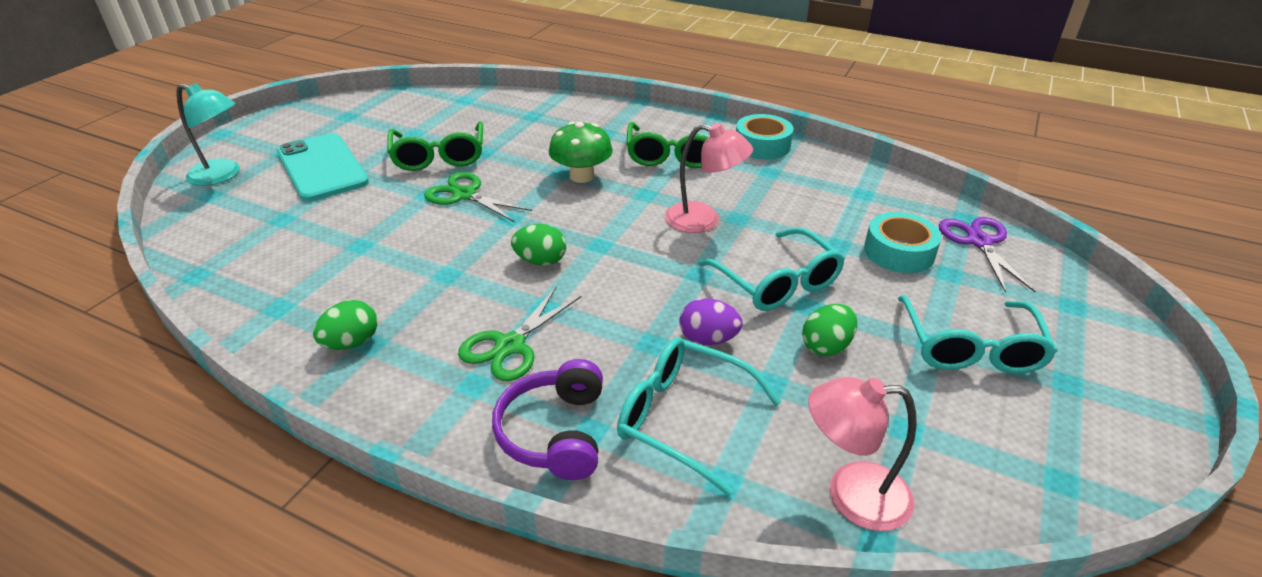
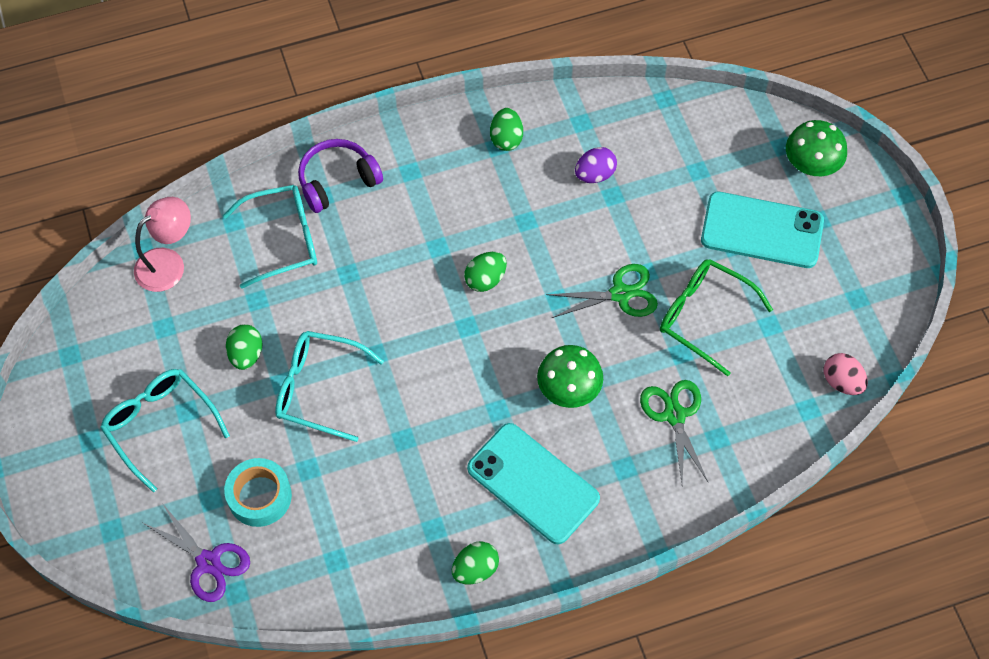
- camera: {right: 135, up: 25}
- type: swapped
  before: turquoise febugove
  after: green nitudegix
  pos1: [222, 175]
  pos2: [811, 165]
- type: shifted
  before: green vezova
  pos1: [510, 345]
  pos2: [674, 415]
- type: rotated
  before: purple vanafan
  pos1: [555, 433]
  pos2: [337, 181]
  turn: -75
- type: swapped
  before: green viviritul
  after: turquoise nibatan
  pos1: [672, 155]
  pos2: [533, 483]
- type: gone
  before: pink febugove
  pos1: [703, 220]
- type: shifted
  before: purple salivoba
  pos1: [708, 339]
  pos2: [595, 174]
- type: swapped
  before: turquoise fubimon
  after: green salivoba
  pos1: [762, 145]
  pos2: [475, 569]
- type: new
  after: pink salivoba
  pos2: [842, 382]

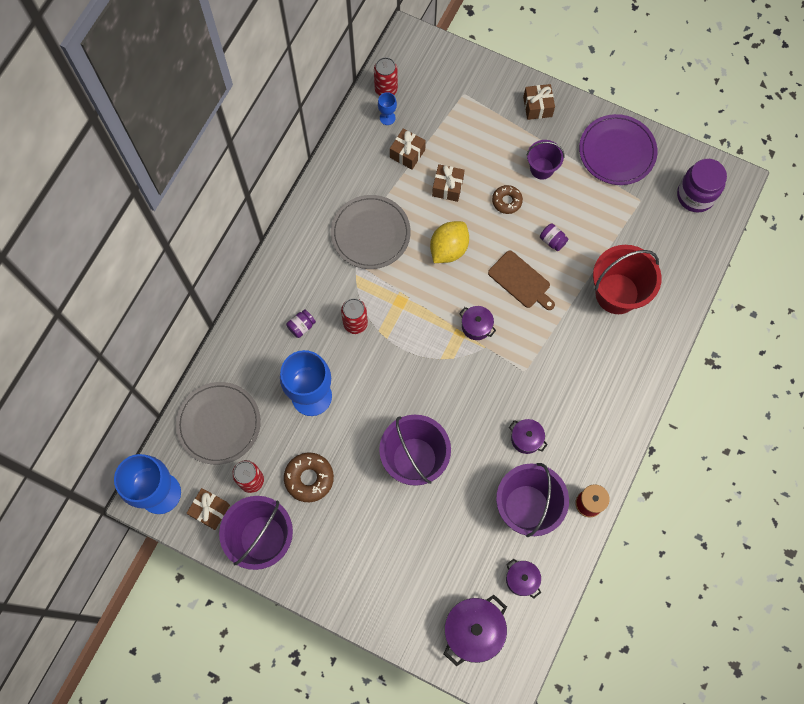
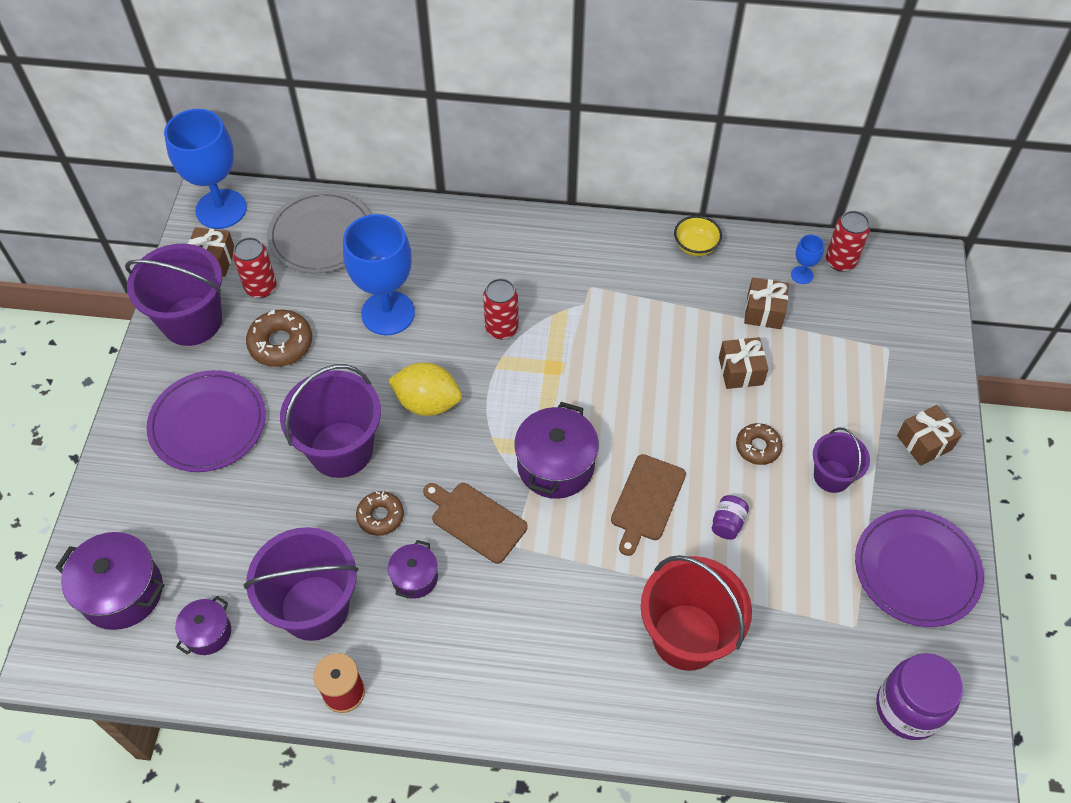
- camera: {right: 70, up: -15}
- type: gone
  before: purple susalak
  pos1: [301, 326]
- type: gone
  before: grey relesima
  pos1: [370, 233]
- type: shifted
  before: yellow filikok
  pos1: [448, 249]
  pos2: [427, 403]
- type: scaled
  before: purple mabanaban
  pos1: [476, 326]
  pos2: [555, 465]
  scale: 1.76
- type: new
  after: purple relesima
  pos2: [208, 423]
- type: new
  after: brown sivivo
  pos2: [380, 516]
- type: new
  after: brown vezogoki
  pos2: [476, 520]
- type: new
  after: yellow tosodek
  pos2: [695, 246]

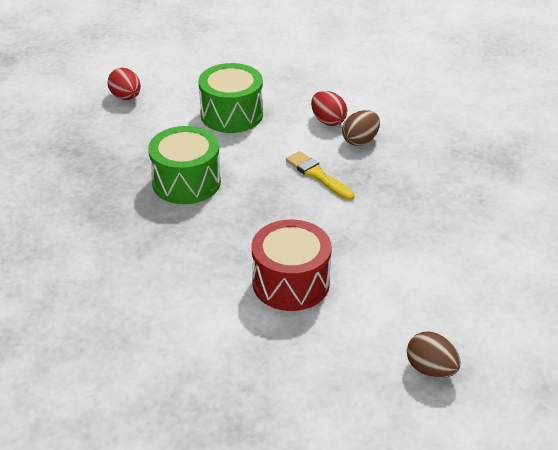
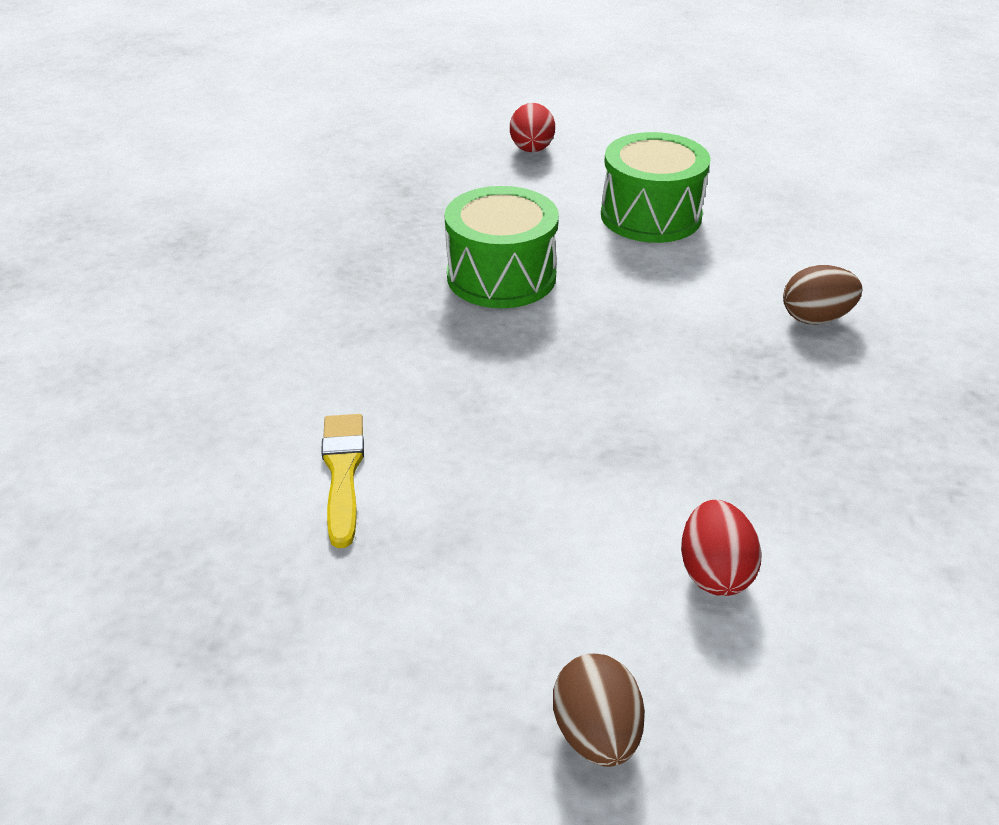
- camera: {right: 35, up: 0}
- type: gone
  before: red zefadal
  pos1: [291, 283]
- type: shifted
  before: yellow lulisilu
  pos1: [318, 175]
  pos2: [343, 472]
- type: shifted
  before: red salivoba
  pos1: [328, 121]
  pos2: [714, 572]

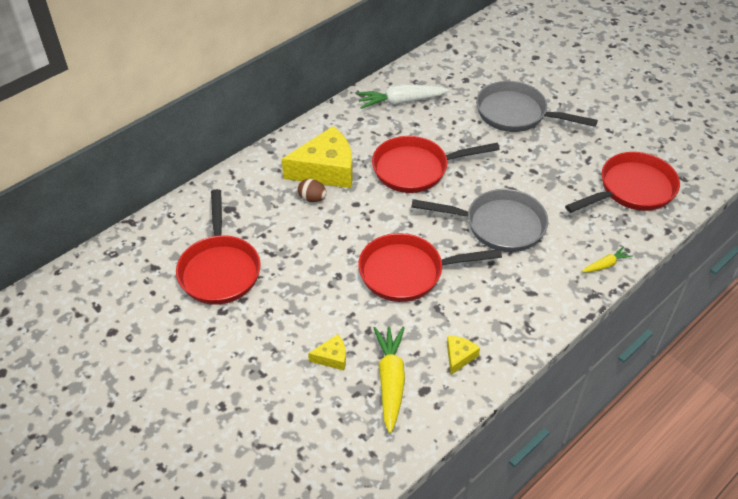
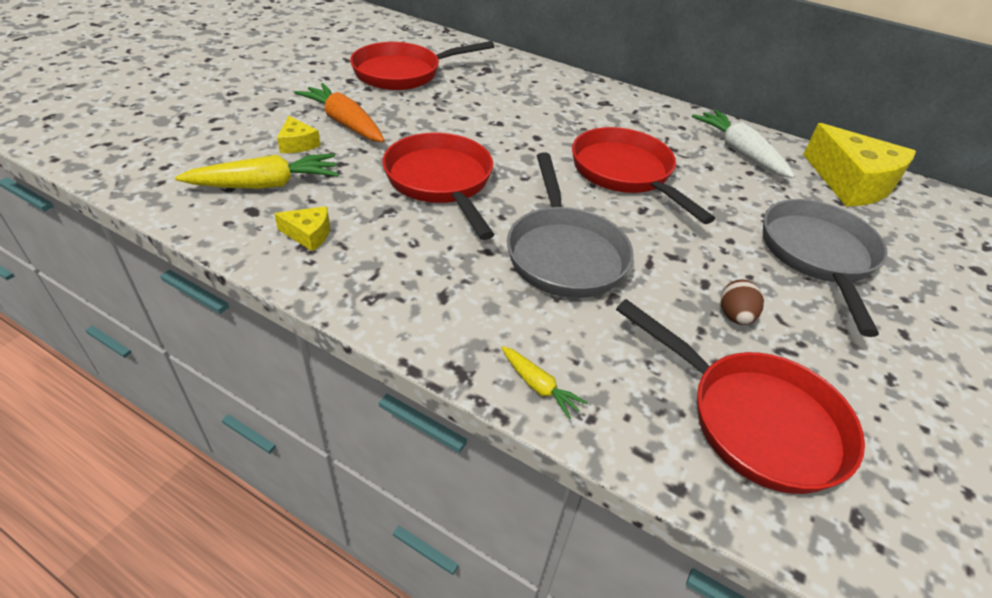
- camera: {right: 70, up: -5}
- type: shifted
  before: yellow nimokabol
  pos1: [326, 170]
  pos2: [851, 182]
- type: shifted
  before: brown salivoba
  pos1: [312, 198]
  pos2: [735, 316]
- type: new
  after: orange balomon
  pos2: [344, 123]

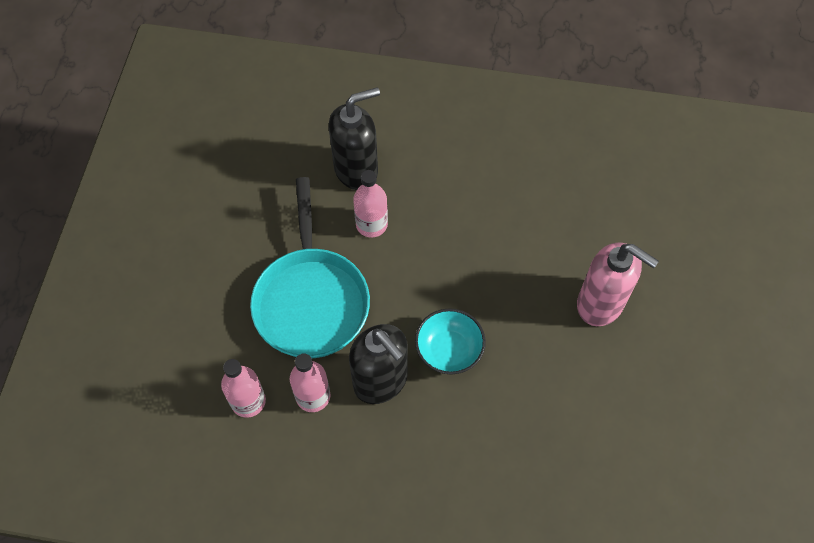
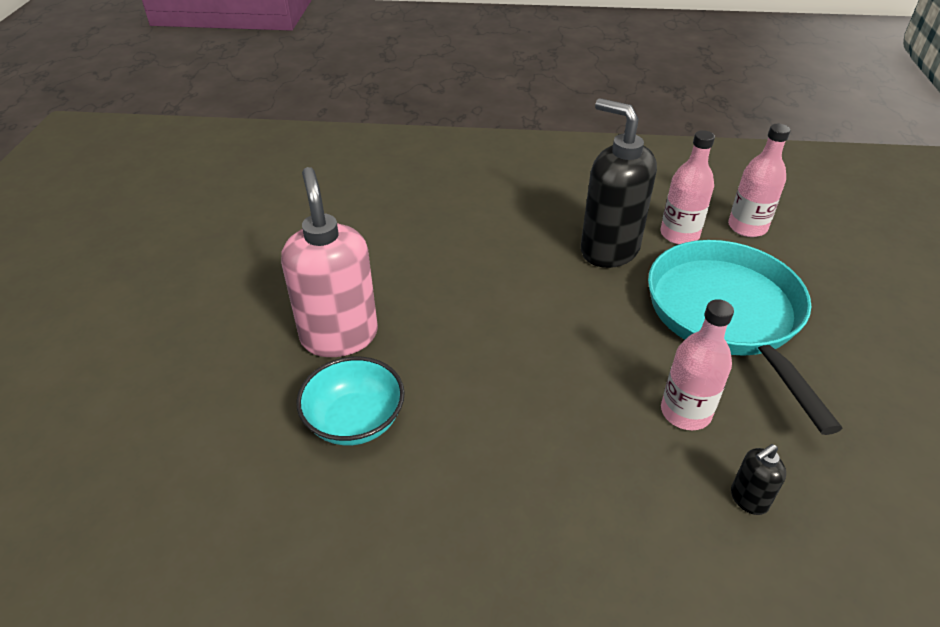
- camera: {right: 175, up: -20}
- type: scaled
  before: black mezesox
  pos1: [356, 170]
  pos2: [748, 499]
  scale: 0.43
- type: shifted
  before: turquoise tosodek
  pos1: [449, 350]
  pos2: [355, 421]
- type: rotated
  before: pink mezesox
  pos1: [600, 304]
  pos2: [339, 336]
  turn: 45

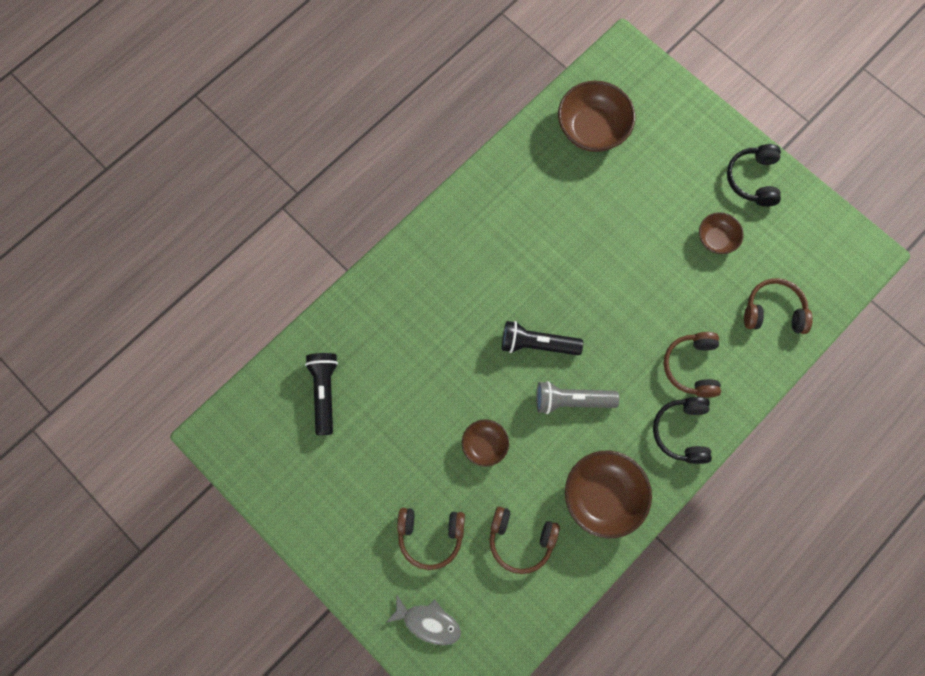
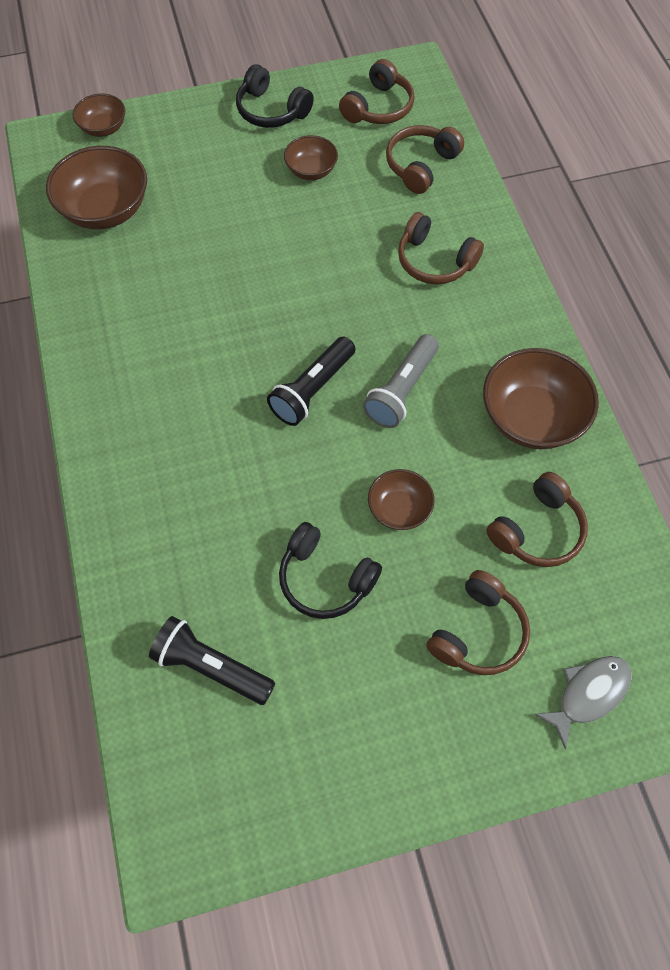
- camera: {right: -60, up: -10}
- type: shifted
  before: black vanafan
  pos1: [682, 432]
  pos2: [325, 579]
- type: new
  after: brown tosodek
  pos2: [103, 128]
- type: new
  after: brown vanafan
  pos2: [378, 107]

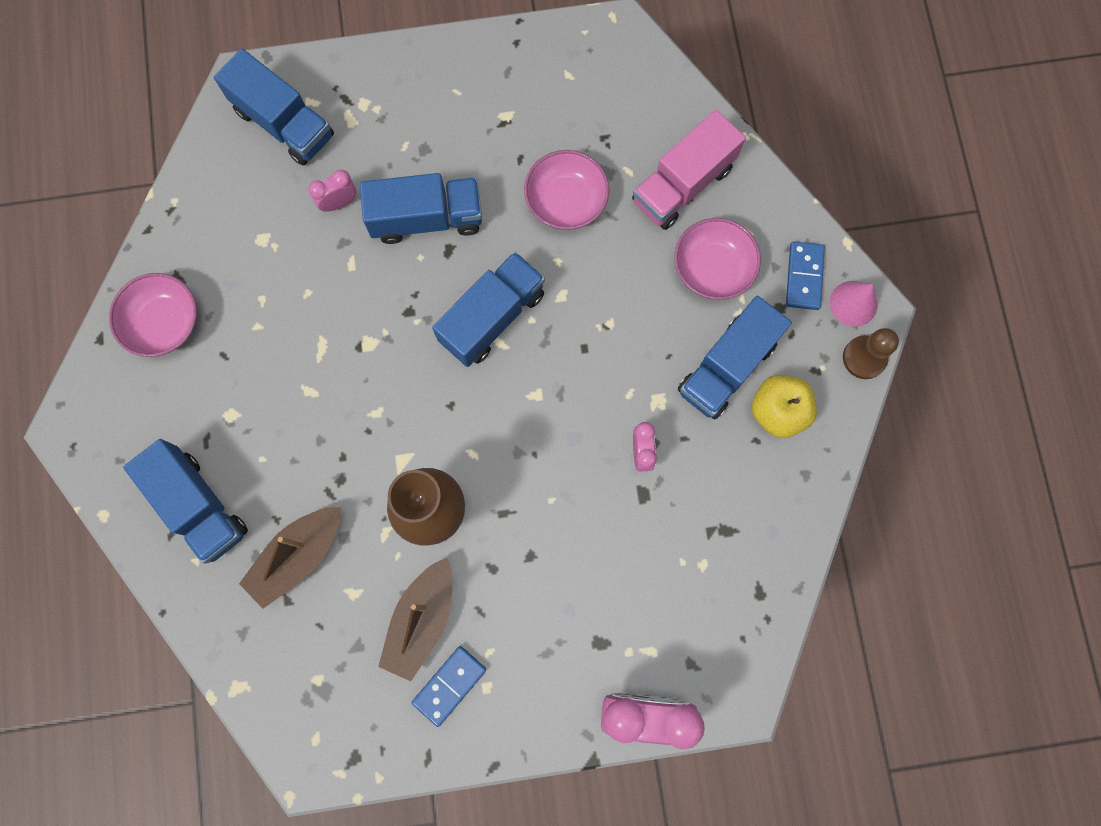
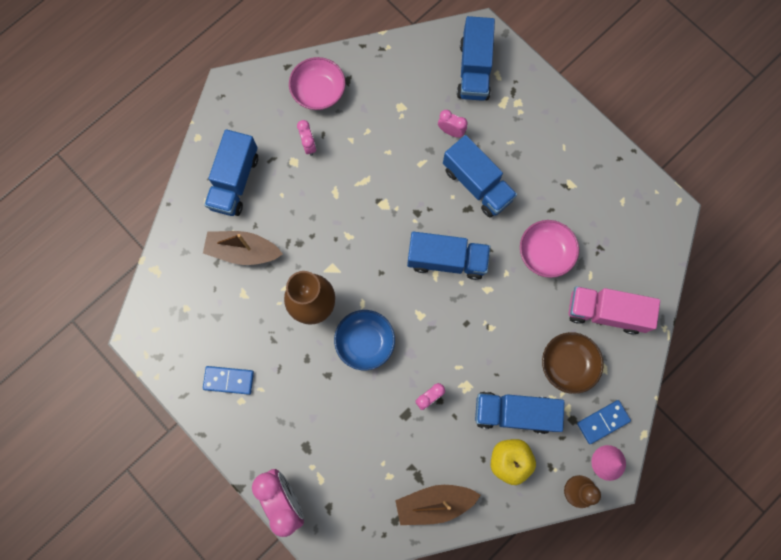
- camera: {right: 55, up: 0}
- type: shifted
  before: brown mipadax
  pos1: [421, 620]
  pos2: [434, 503]
- type: repainted
  before: pink tosodek
  after: brown tosodek
  pos1: [712, 268]
  pos2: [568, 364]
- type: new
  after: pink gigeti
  pos2: [309, 145]
- type: new
  after: blue tosodek
  pos2: [365, 342]

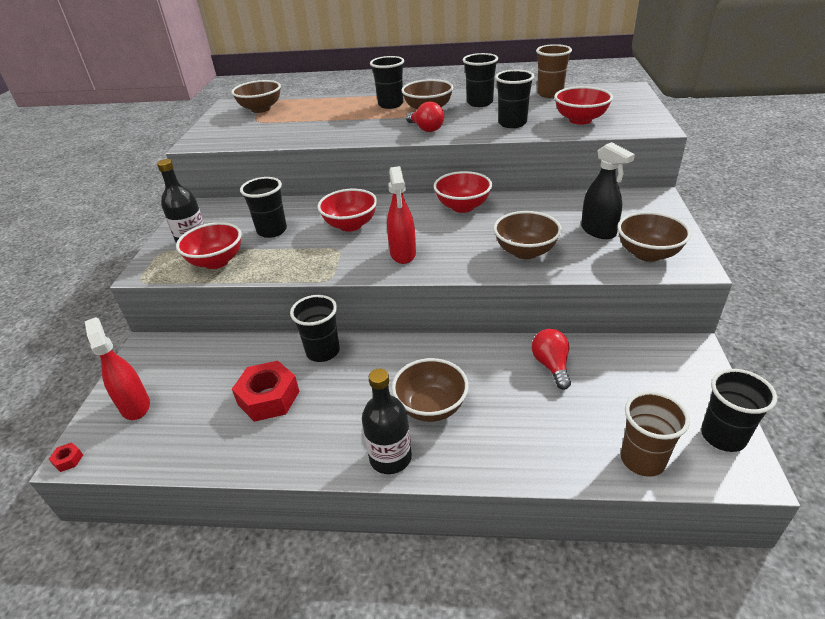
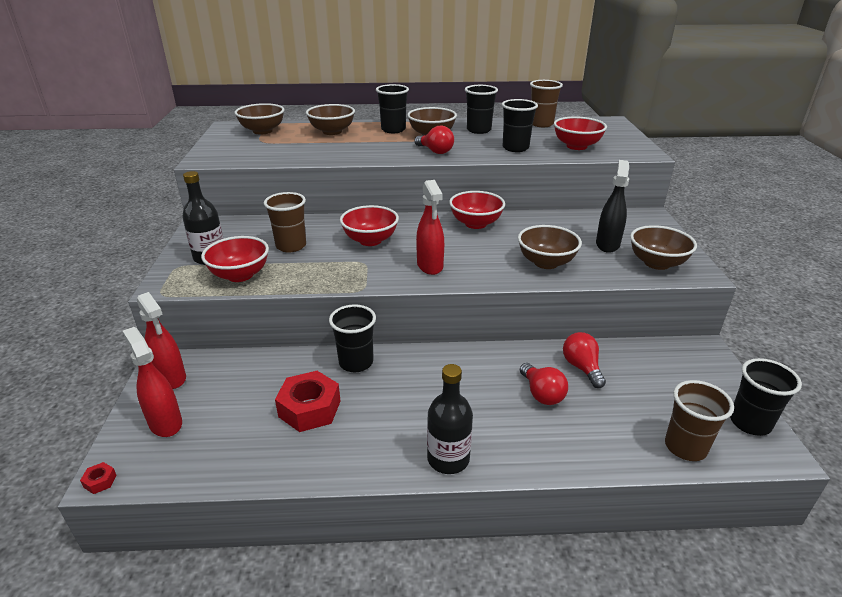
- camera: {right: -10, up: -5}
- type: repainted
  before: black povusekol
  after: brown povusekol
  pos1: [272, 231]
  pos2: [291, 246]
- type: shifted
  before: brown tosodek
  pos1: [431, 407]
  pos2: [332, 132]
- type: rotated
  before: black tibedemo
  pos1: [598, 231]
  pos2: [607, 244]
  turn: -120
- type: new
  after: red tibedemo
  pos2: [171, 378]
- type: new
  after: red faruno
  pos2: [542, 394]

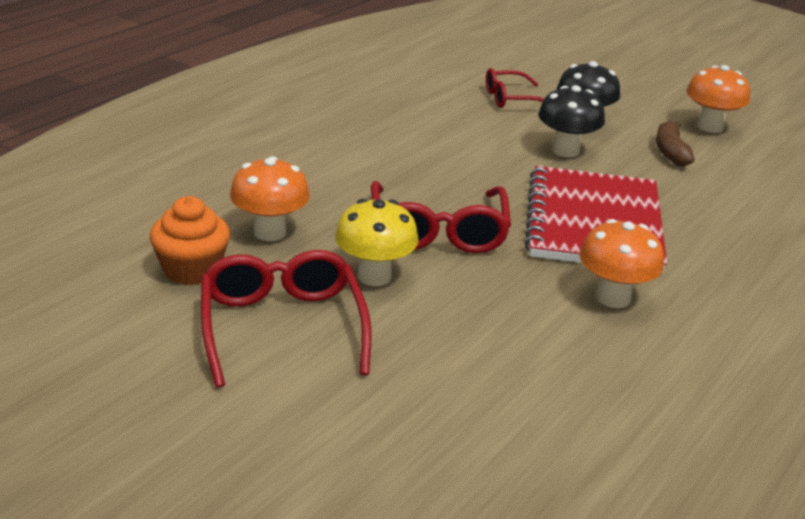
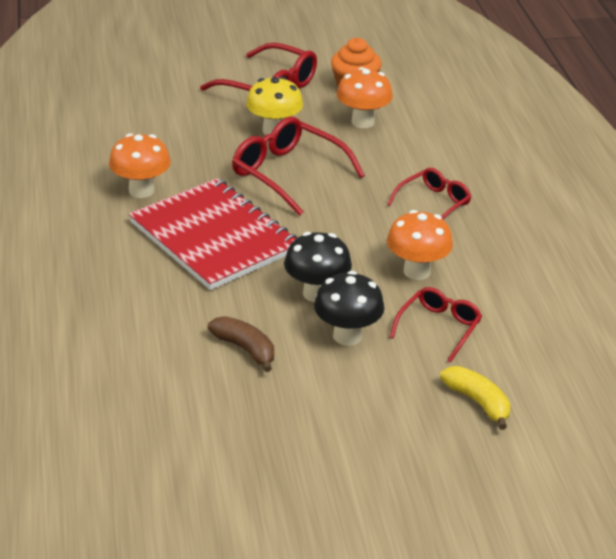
- camera: {right: 135, up: 5}
- type: shifted
  before: orange nitudegix
  pos1: [710, 127]
  pos2: [417, 271]
- type: new
  after: red viviritul
  pos2: [433, 203]
- type: new
  after: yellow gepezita
  pos2: [478, 402]

